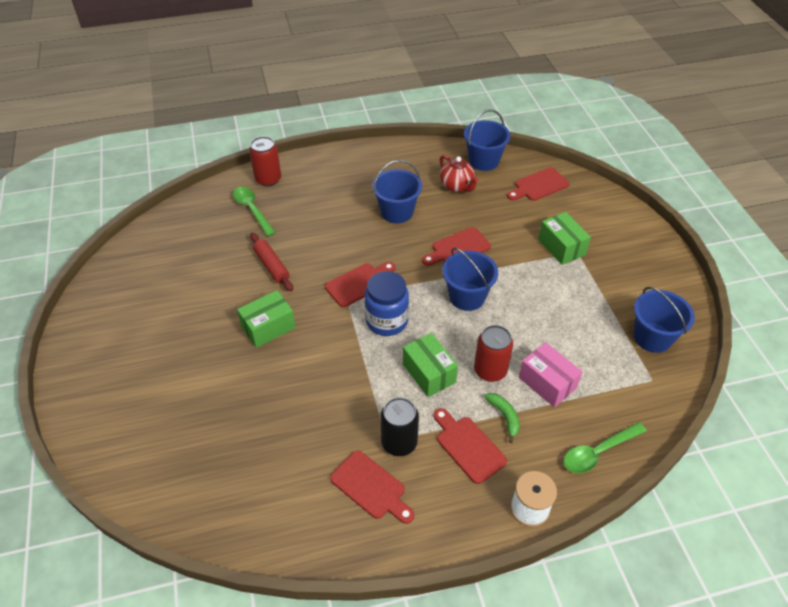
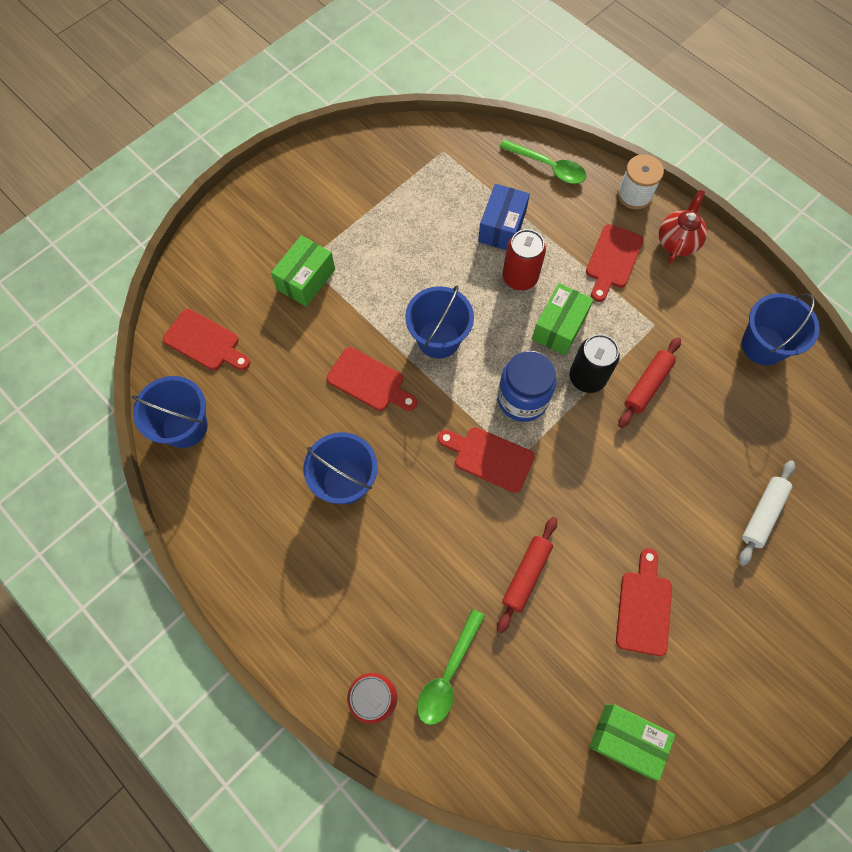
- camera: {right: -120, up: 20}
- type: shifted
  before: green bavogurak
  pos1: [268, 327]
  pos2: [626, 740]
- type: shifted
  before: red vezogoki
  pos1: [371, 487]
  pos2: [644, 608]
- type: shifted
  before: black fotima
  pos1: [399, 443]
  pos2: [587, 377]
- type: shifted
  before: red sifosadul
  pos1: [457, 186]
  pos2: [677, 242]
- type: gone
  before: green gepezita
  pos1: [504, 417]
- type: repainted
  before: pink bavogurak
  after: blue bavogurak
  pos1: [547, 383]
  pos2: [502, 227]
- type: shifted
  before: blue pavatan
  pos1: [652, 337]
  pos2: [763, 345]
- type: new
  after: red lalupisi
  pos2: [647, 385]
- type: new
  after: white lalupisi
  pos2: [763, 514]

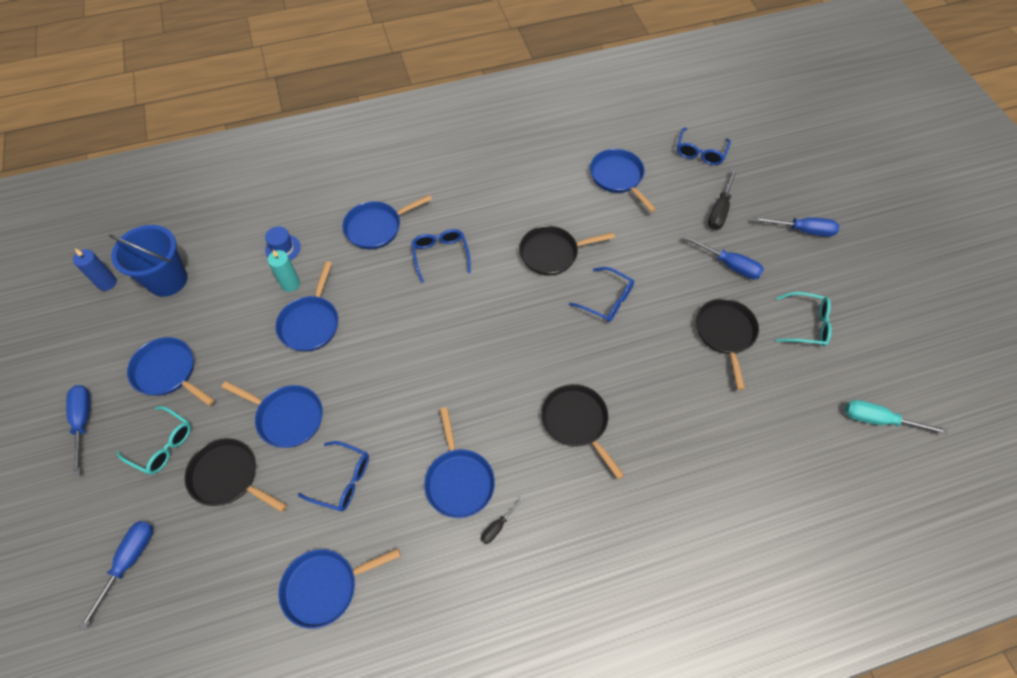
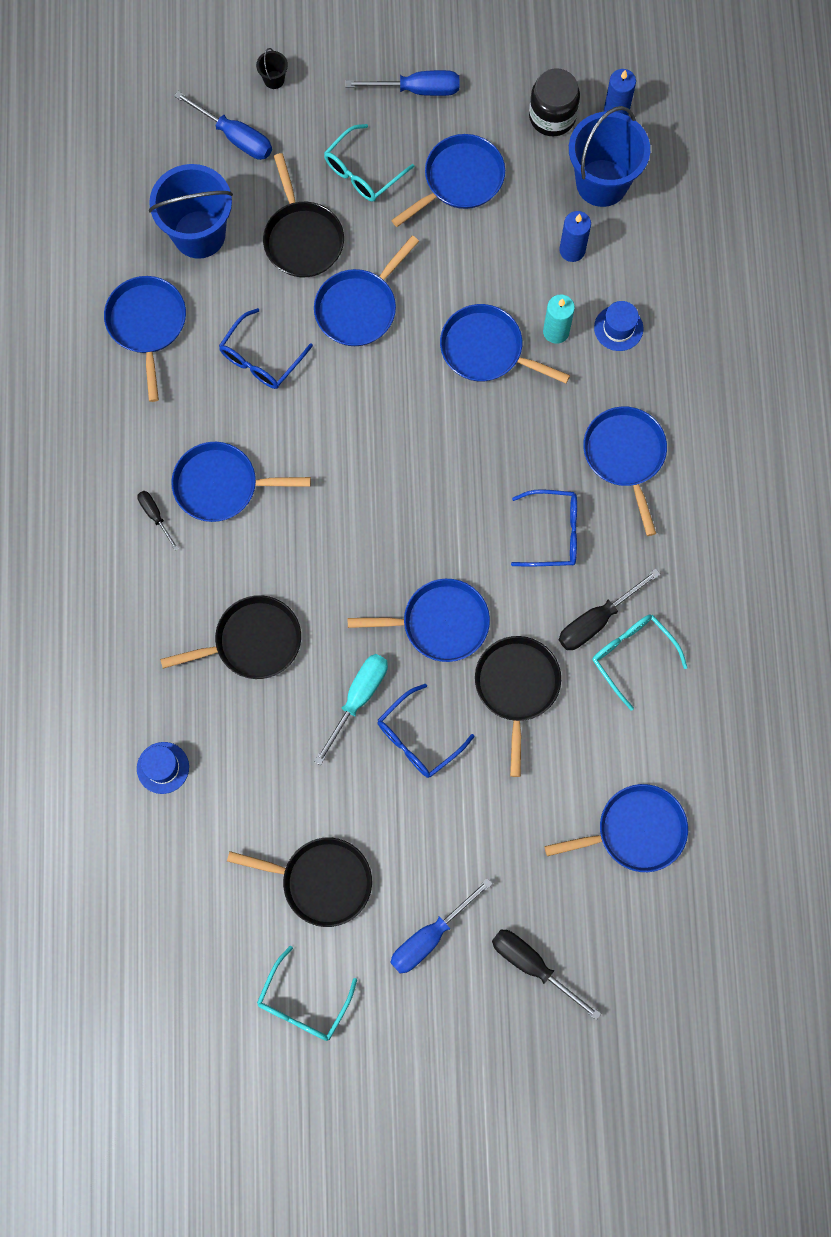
- camera: {right: 105, up: 15}
- type: rotated
  before: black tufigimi
  pos1: [228, 477]
  pos2: [302, 238]
  turn: 120
- type: gone
  before: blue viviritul
  pos1: [700, 152]
- type: gone
  before: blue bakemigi
  pos1: [803, 230]
- type: shifted
  before: turquoise bakemigi
  pos1: [878, 420]
  pos2: [358, 698]
- type: new
  after: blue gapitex
  pos2: [163, 767]
- type: new
  after: blue pavatan
  pos2: [199, 234]
- type: new
  after: black pavatan
  pos2: [274, 79]
- type: new
  after: blue tufigimi
  pos2: [439, 623]
- type: new
  after: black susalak
  pos2: [552, 116]
- type: new
  after: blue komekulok
  pos2: [572, 250]
- type: new
  after: black bakemigi
  pos2: [596, 620]
- type: new
  after: turquoise viviritul
  pos2: [632, 656]

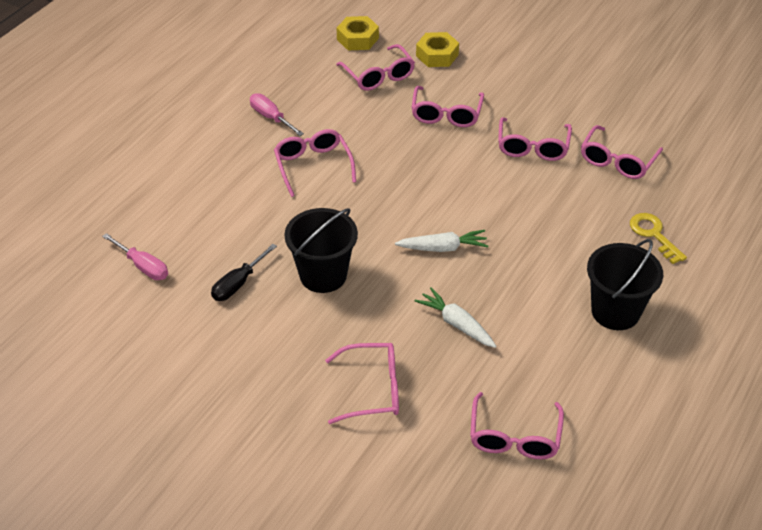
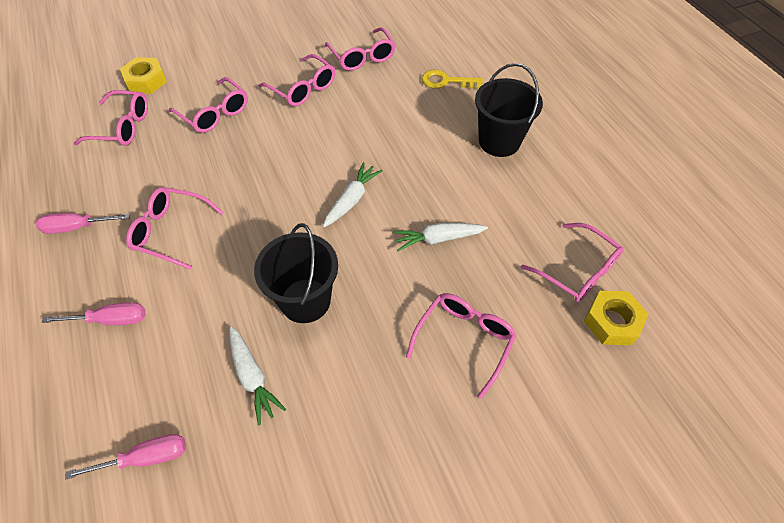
- camera: {right: -55, up: 10}
- type: swapped
  before: black bakemigi
  after: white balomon
  pos1: [238, 283]
  pos2: [252, 377]
- type: shifted
  before: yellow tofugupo
  pos1: [357, 39]
  pos2: [612, 322]
- type: new
  after: pink bakemigi
  pos2: [110, 320]

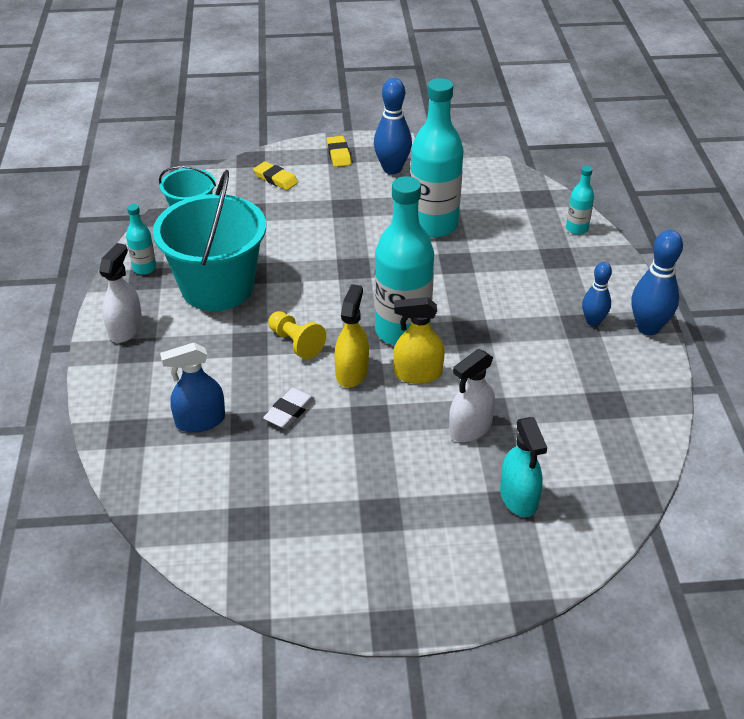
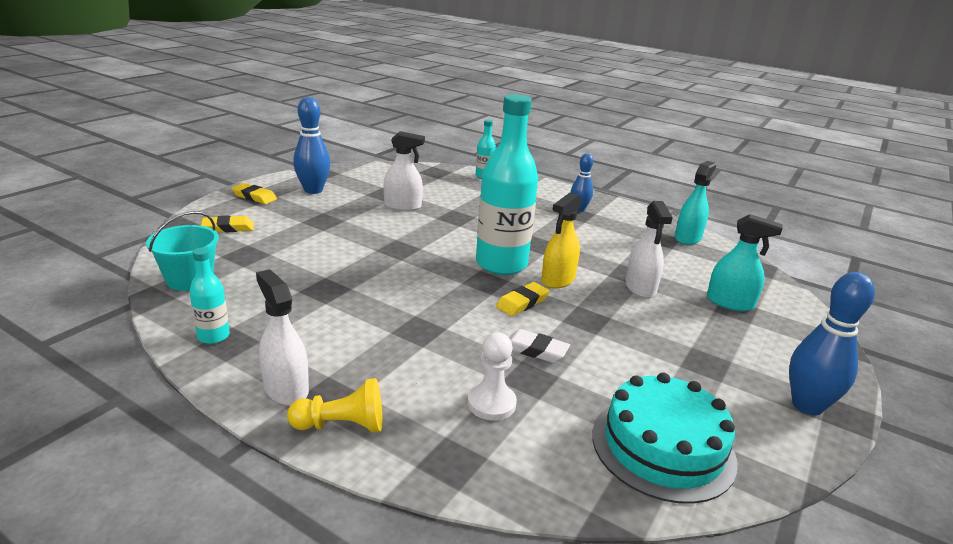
- camera: {right: -55, up: -15}
- type: gone
  before: turquoise pavatan
  pos1: [217, 287]
- type: swapped
  before: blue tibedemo
  after: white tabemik
  pos1: [200, 421]
  pos2: [491, 403]
- type: rotated
  before: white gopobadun
  pos1: [289, 411]
  pos2: [535, 350]
  turn: -45
- type: shifted
  before: yellow tabemik
  pos1: [296, 343]
  pos2: [342, 425]
- type: swapped
  before: yellow tibedemo
  after: yellow gopobadun
  pos1: [352, 372]
  pos2: [522, 302]
- type: swapped
  before: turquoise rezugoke
  after: white tibedemo
  pos1: [433, 225]
  pos2: [403, 206]
- type: shifted
  before: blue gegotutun
  pos1: [648, 328]
  pos2: [807, 406]
- type: new
  after: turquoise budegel
  pos2: [663, 447]
- type: new
  after: turquoise tibedemo
  pos2: [687, 238]

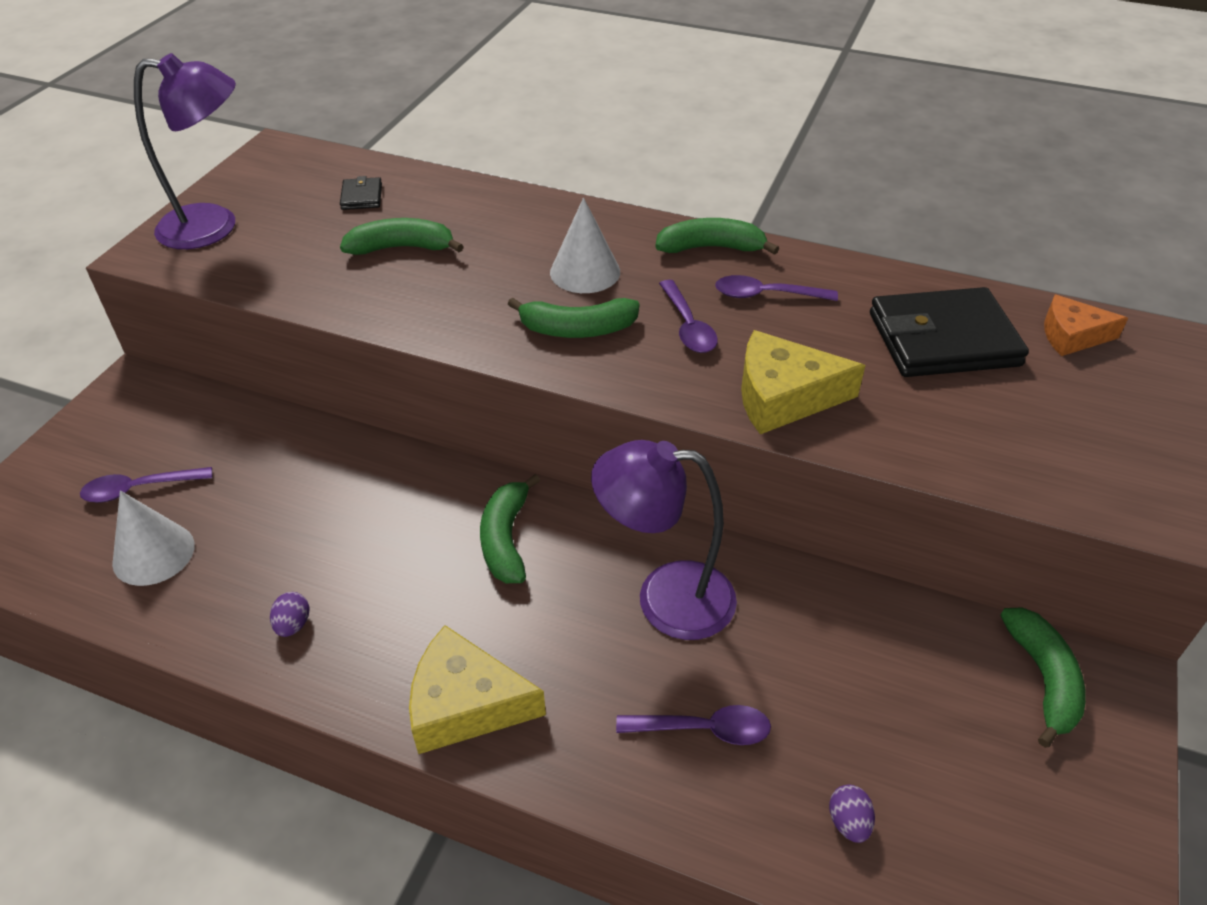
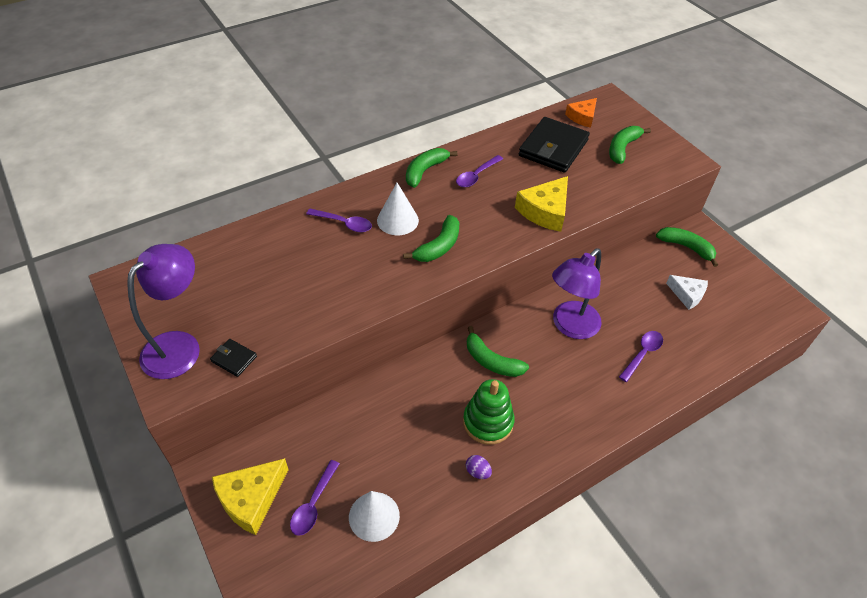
- camera: {right: -55, up: 5}
- type: shifted
  before: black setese
  pos1: [361, 197]
  pos2: [234, 359]
- type: shifted
  before: green gepezita
  pos1: [402, 248]
  pos2: [622, 148]
- type: shifted
  before: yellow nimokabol
  pos1: [465, 704]
  pos2: [251, 499]
- type: shifted
  before: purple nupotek
  pos1: [688, 326]
  pos2: [344, 223]
- type: gone
  before: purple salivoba
  pos1: [848, 822]
- type: new
  after: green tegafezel
  pos2: [488, 422]
- type: new
  after: white nimokabol
  pos2: [687, 294]

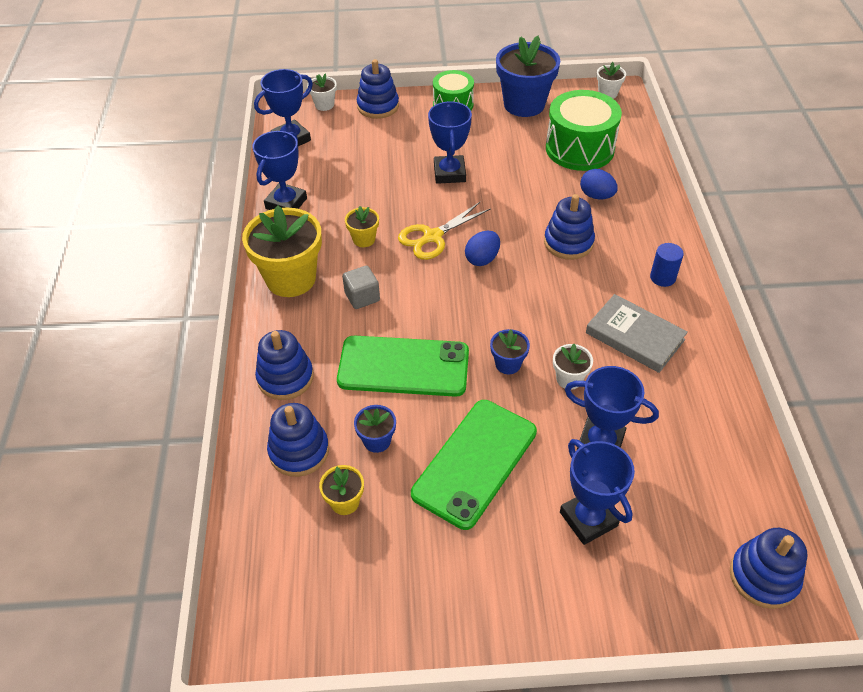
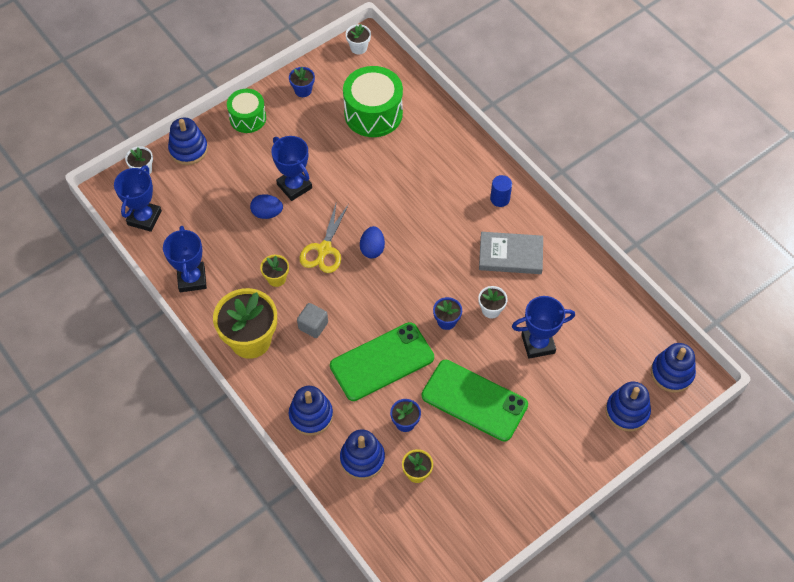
- camera: {right: -35, up: 10}
- type: rotated
  before: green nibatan
  pos1: [474, 462]
  pos2: [474, 400]
  turn: -60
- type: scaled
  before: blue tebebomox
  pos1: [524, 104]
  pos2: [303, 90]
  scale: 0.47
- type: shifted
  before: blue tegafezel
  pos1: [568, 242]
  pos2: [627, 411]
- type: gone
  before: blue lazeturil
  pos1: [588, 519]
- type: shifted
  before: blue salivoba
  pos1: [596, 196]
  pos2: [267, 213]

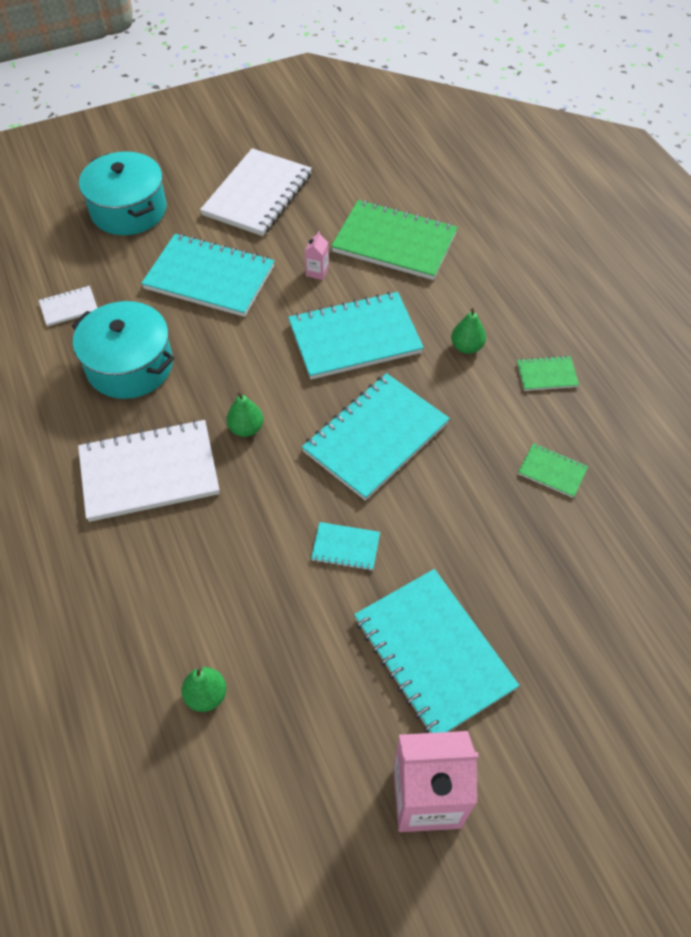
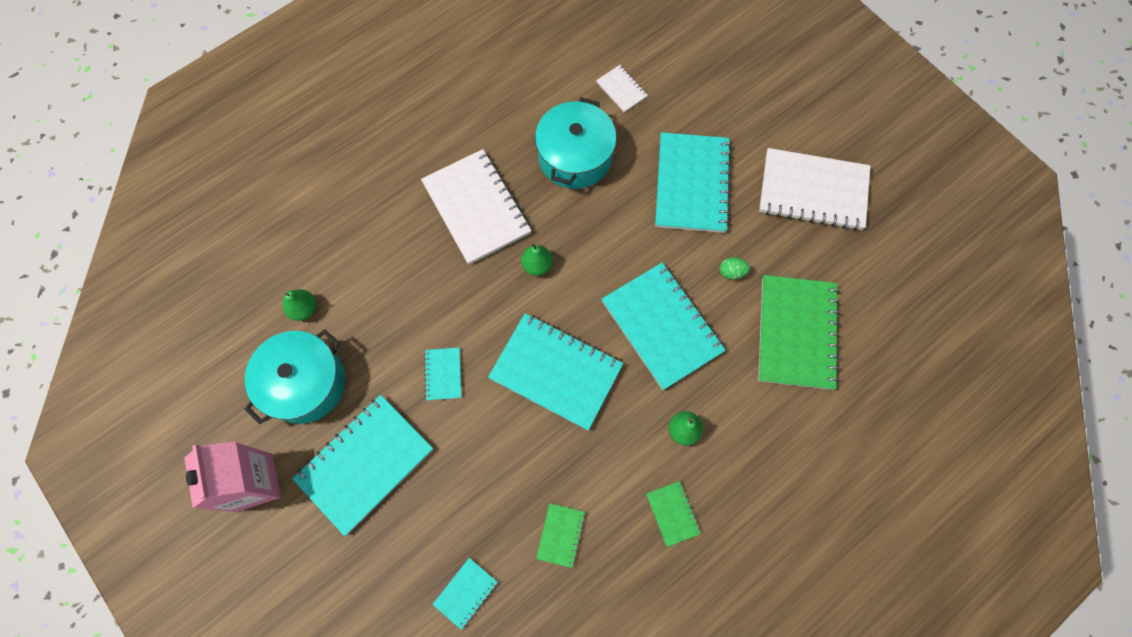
- camera: {right: 75, up: 15}
- type: shifted
  before: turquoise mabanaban
  pos1: [128, 210]
  pos2: [305, 383]
- type: swapped
  before: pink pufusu
  after: green salivoba
  pos1: [317, 272]
  pos2: [731, 272]
- type: new
  after: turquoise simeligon
  pos2: [465, 593]

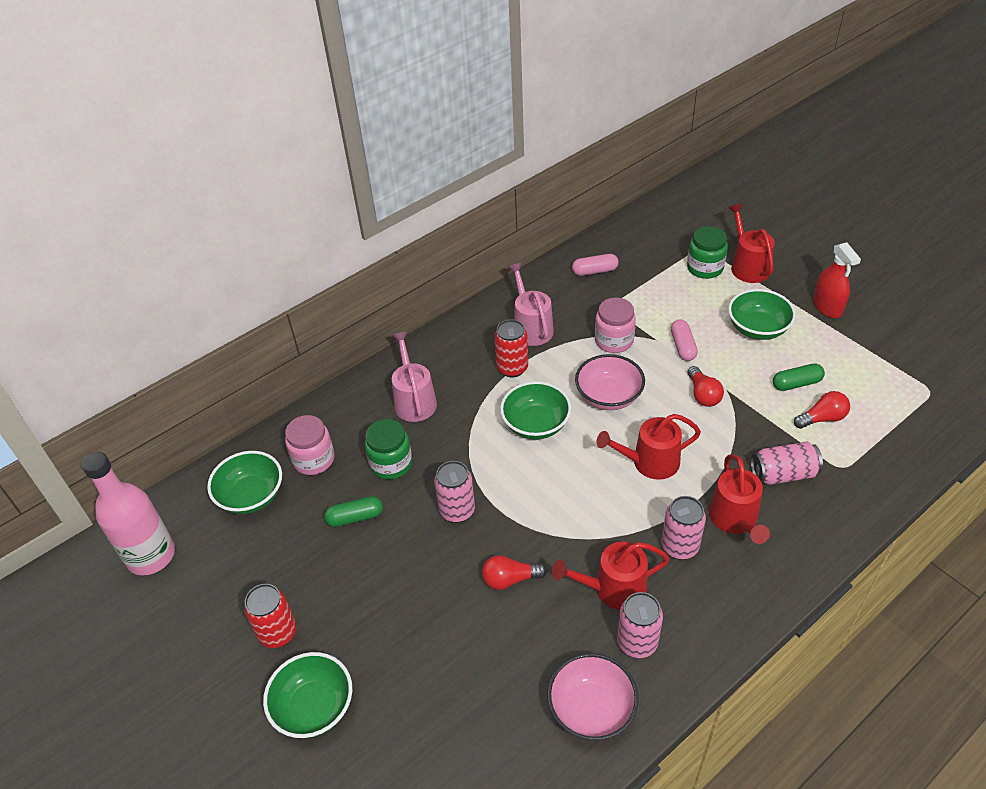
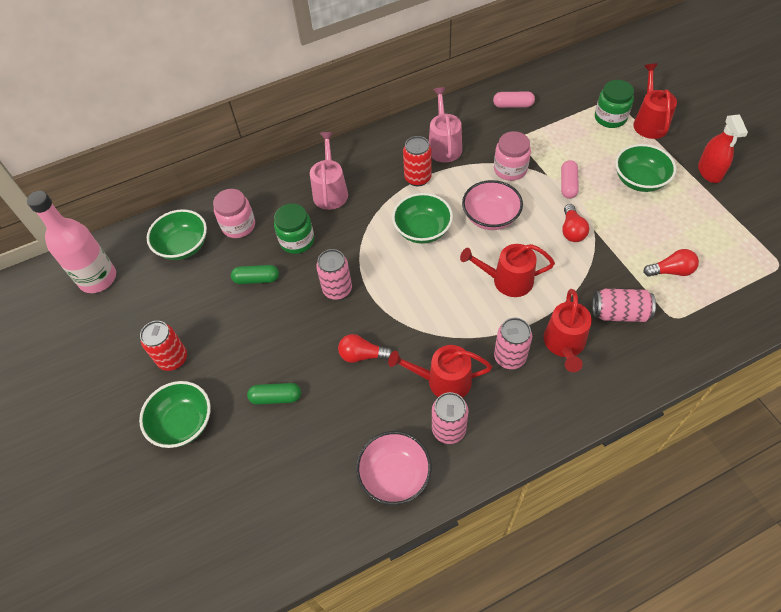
- camera: {right: 15, up: 10}
- type: shifted
  before: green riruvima
  pos1: [796, 383]
  pos2: [276, 397]

